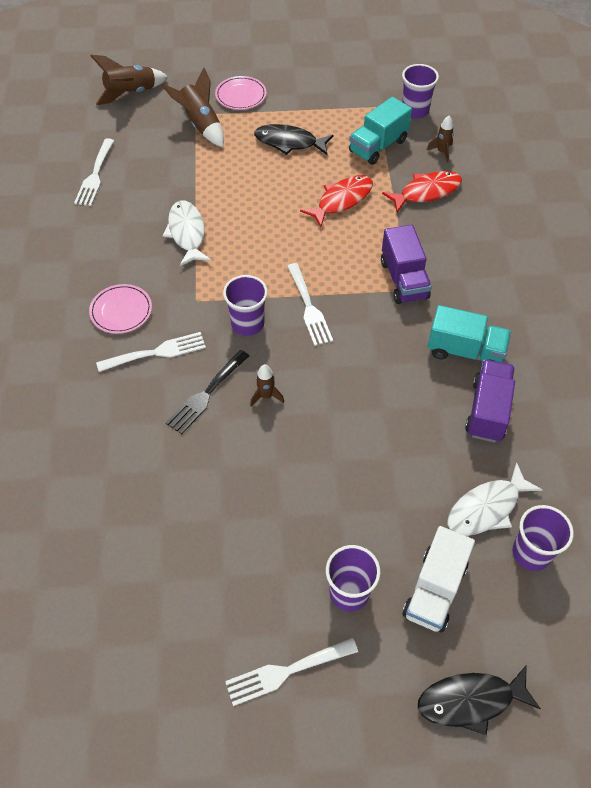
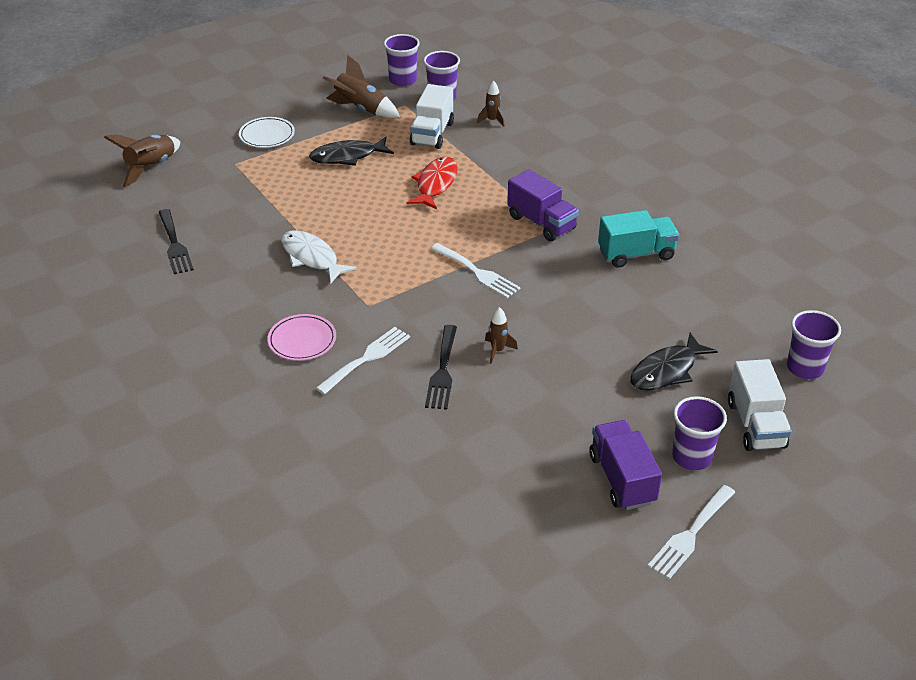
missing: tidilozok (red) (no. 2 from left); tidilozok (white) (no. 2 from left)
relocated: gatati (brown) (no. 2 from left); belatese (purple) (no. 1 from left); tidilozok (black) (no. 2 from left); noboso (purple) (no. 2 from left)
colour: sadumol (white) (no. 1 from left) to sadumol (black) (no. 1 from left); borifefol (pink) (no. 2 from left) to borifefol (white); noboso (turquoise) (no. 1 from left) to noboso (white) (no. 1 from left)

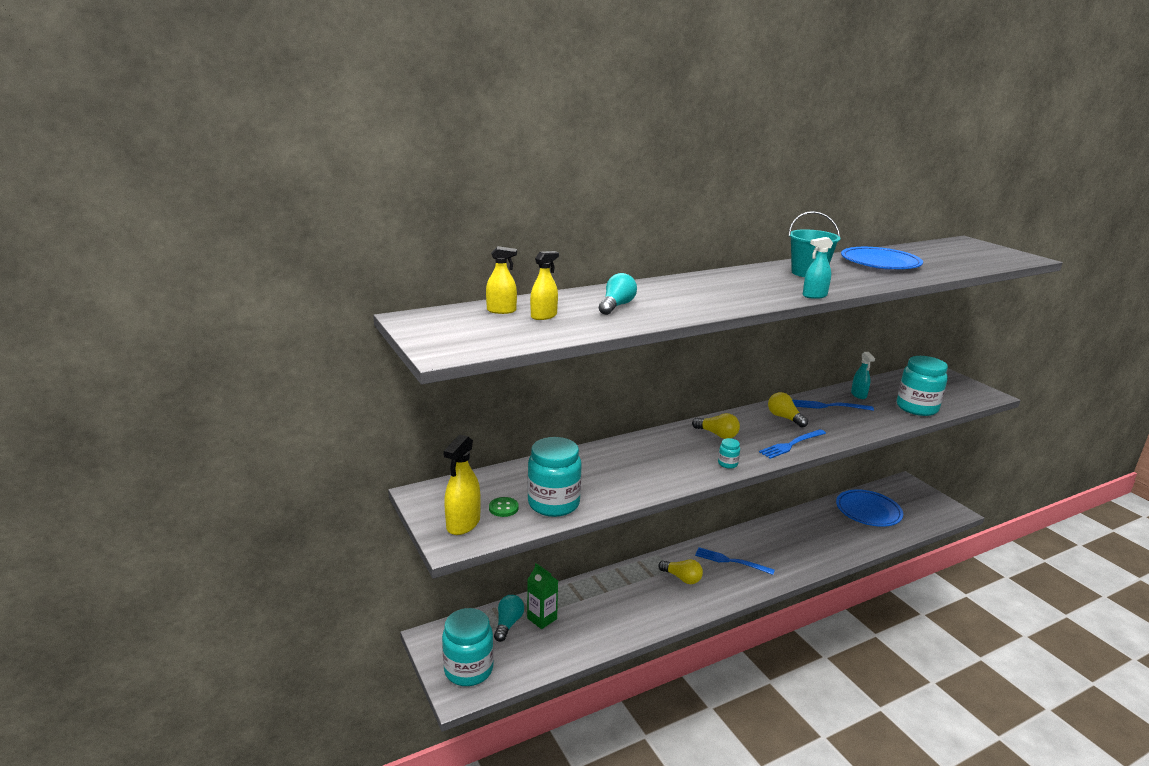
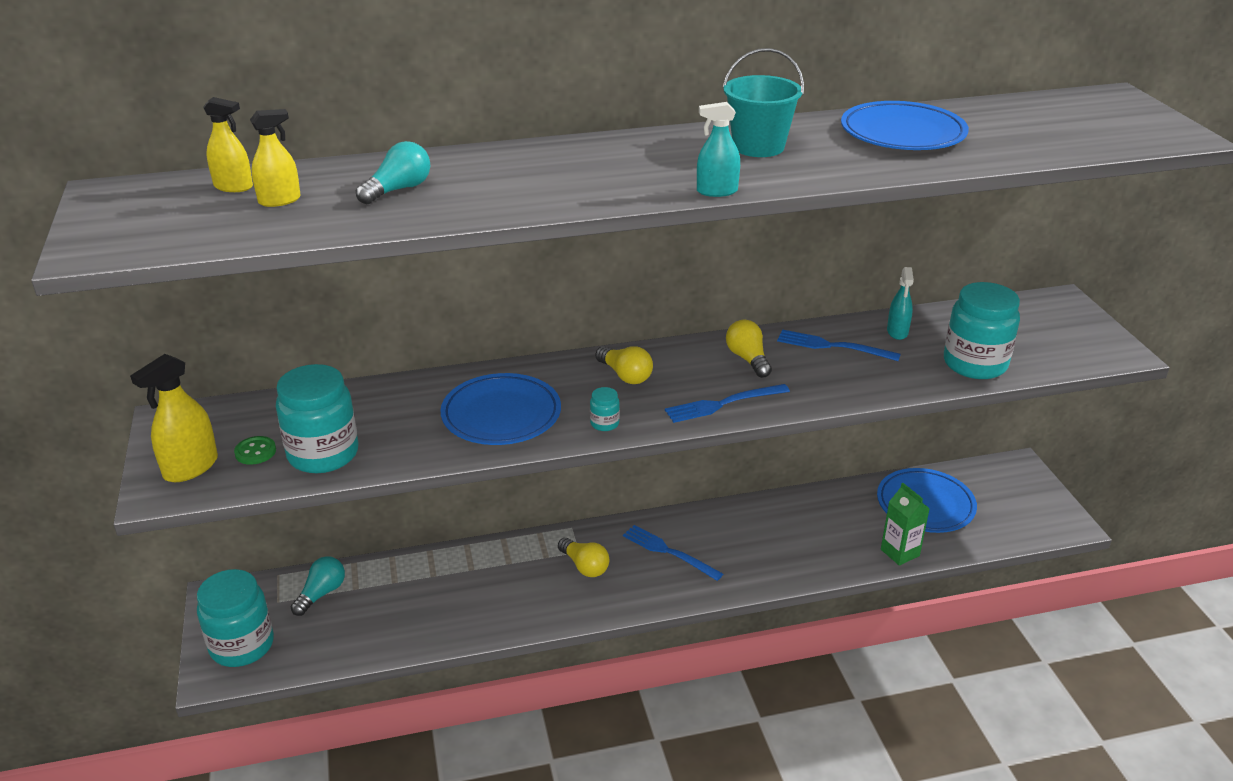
appeared: borifefol (blue) (no. 1 from left)
relocated: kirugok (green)

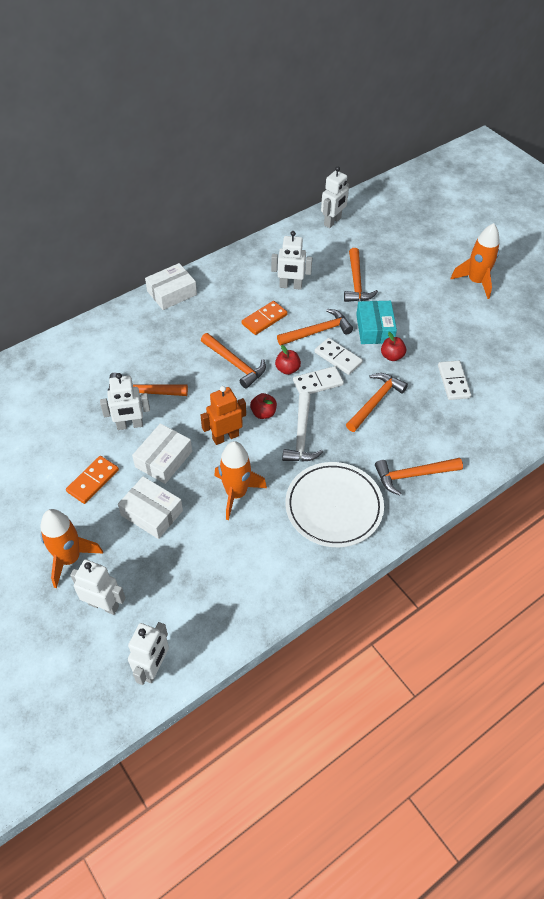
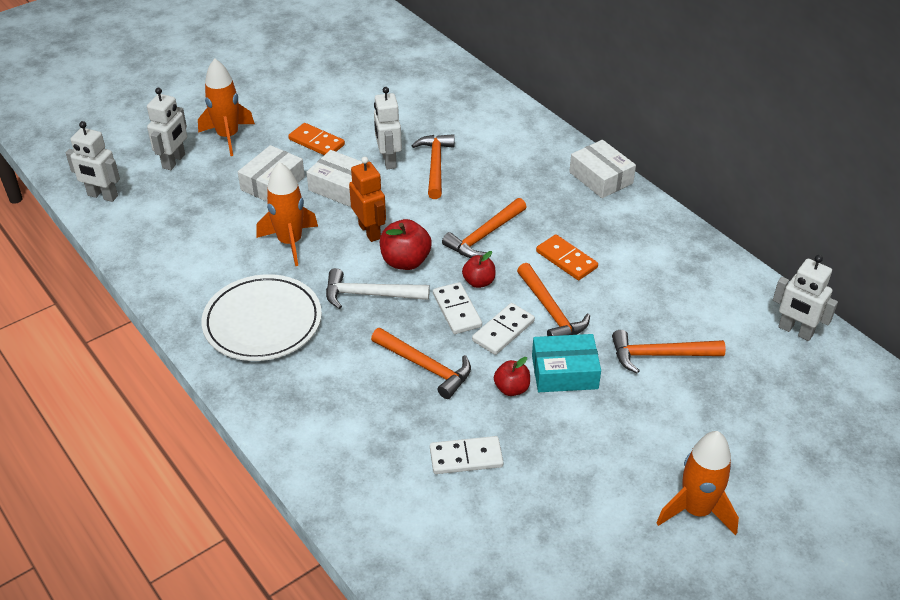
missing: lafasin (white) (no. 4 from left); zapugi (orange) (no. 6 from left)
size: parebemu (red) (no. 1 from left) x1.58

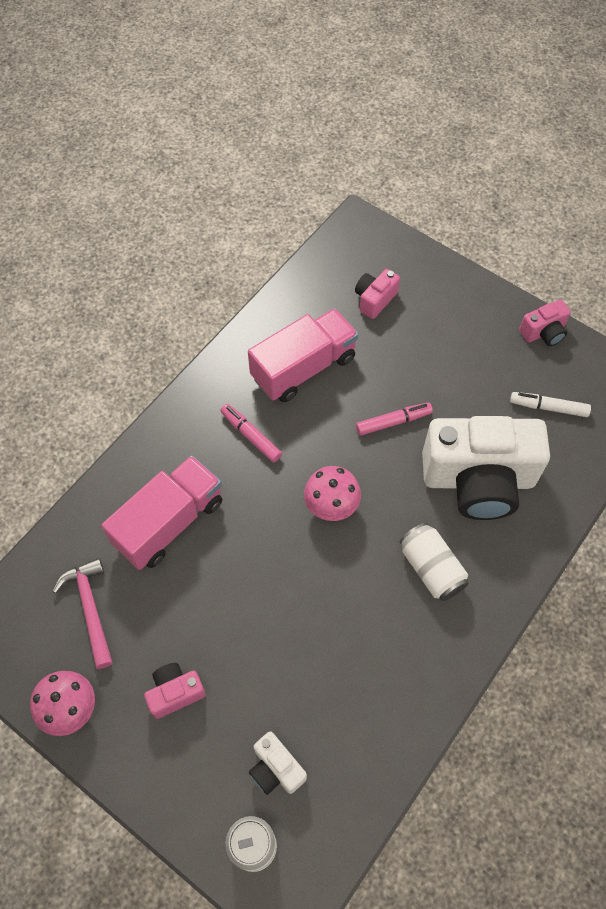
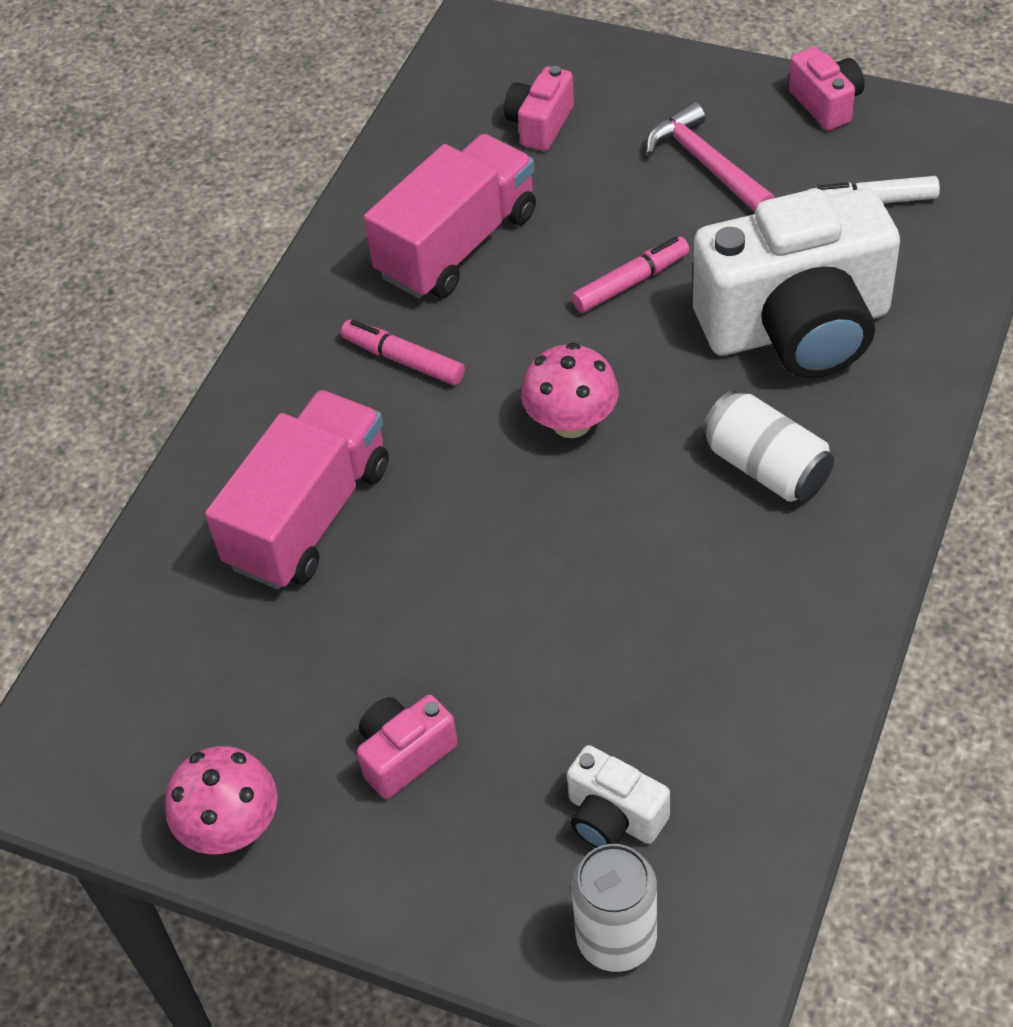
relocated: zapugi (pink)
spun: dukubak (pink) (no. 3 from left) 75 degrees counterclockwise

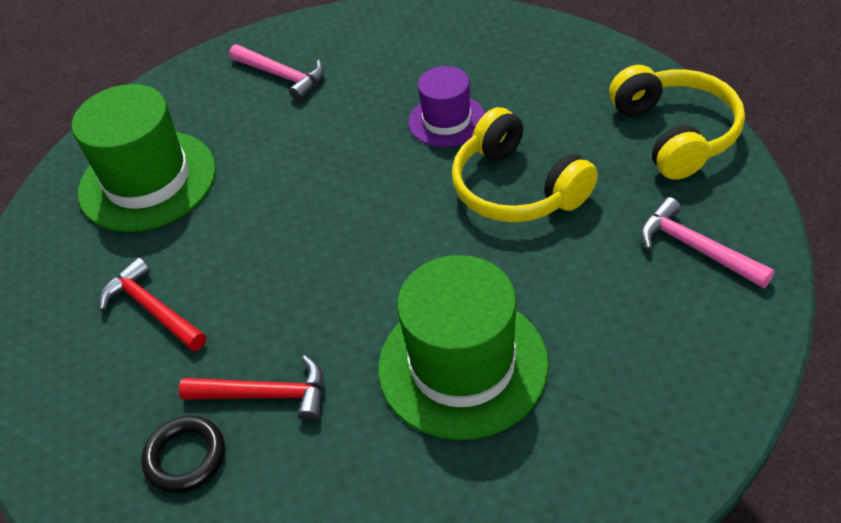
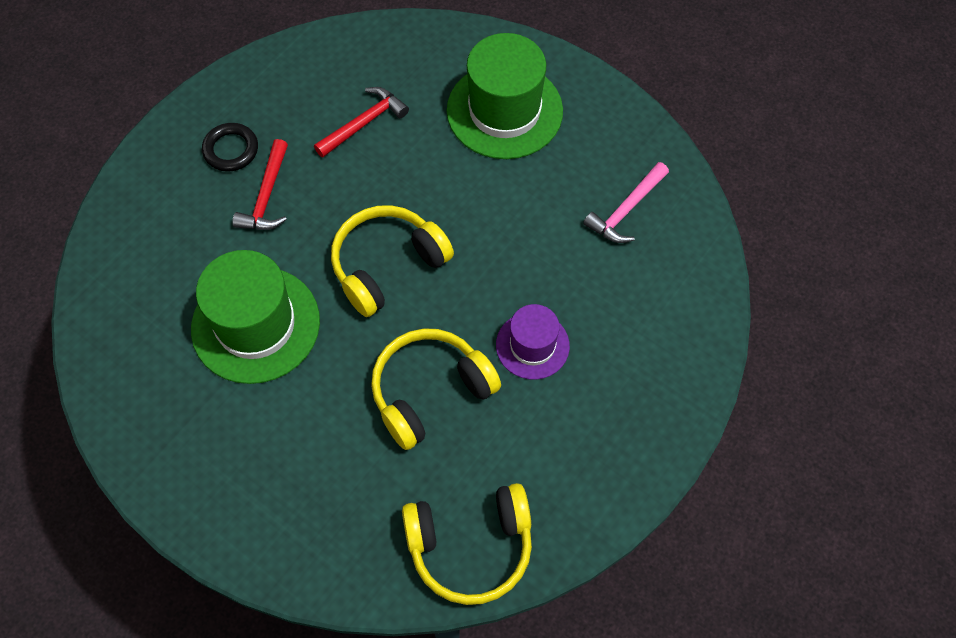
missing: zapugi (pink) (no. 2 from left)
appeared: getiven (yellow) (no. 1 from left)

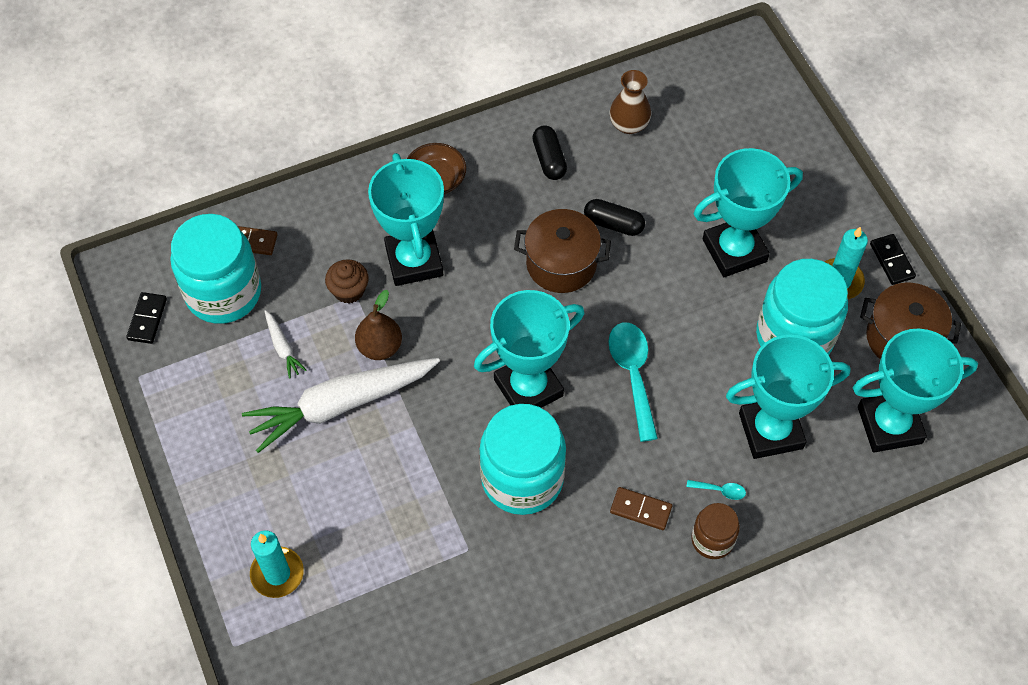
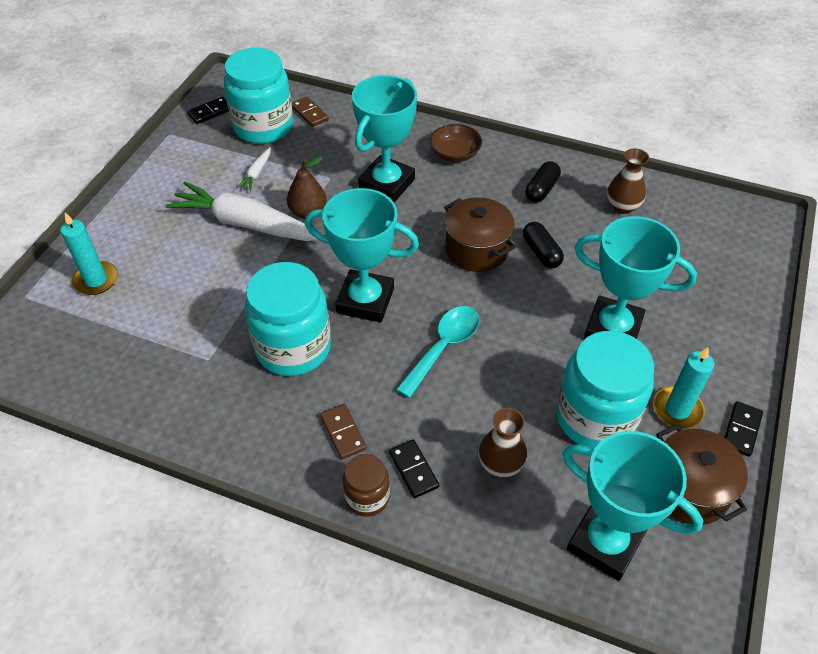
missing: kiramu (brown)
exchanged: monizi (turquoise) (no. 2 from left) to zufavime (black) (no. 2 from left); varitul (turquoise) (no. 4 from left) to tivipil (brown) (no. 1 from left)

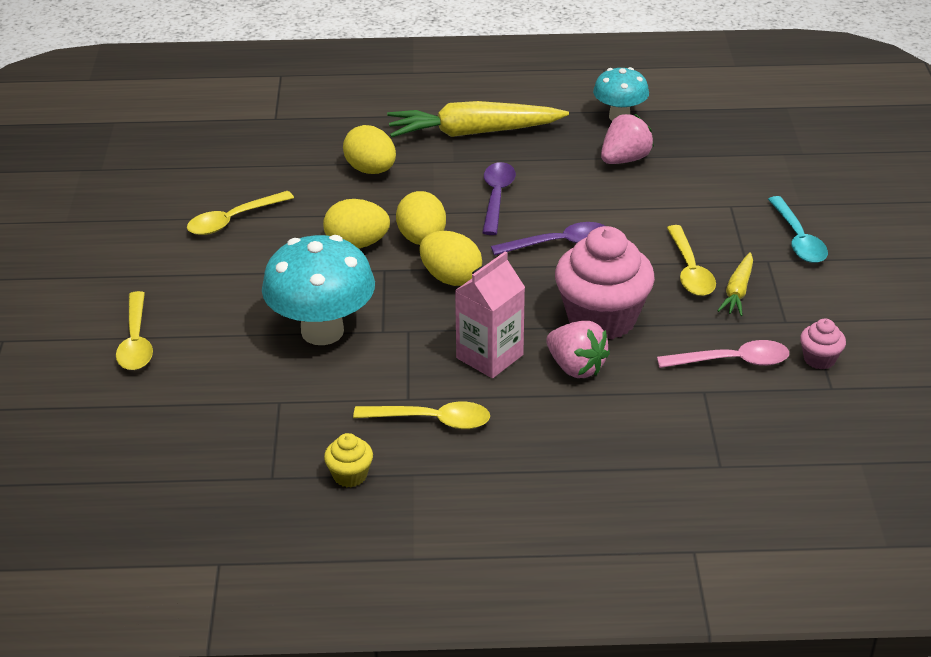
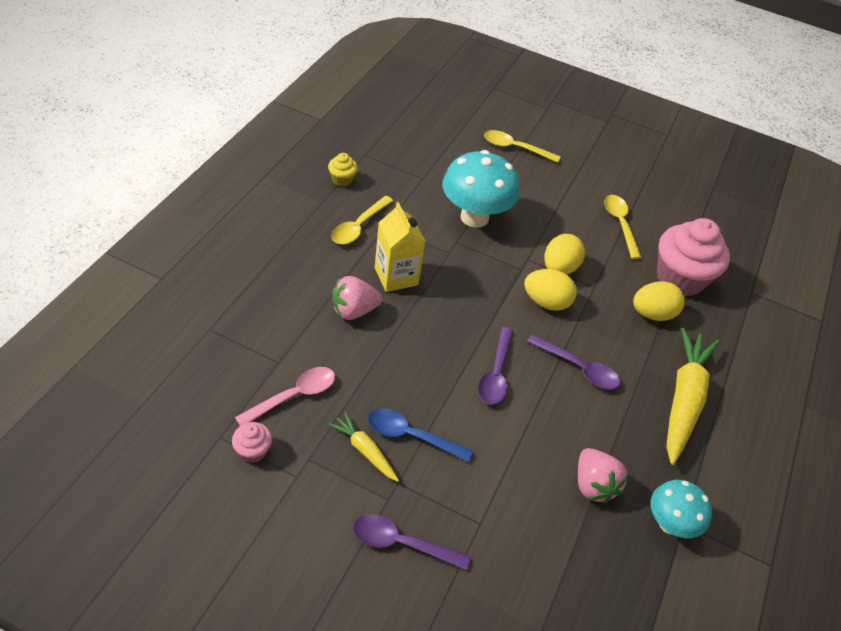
missing: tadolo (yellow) (no. 4 from left)
relocated: kiramu (pink) (no. 1 from left in the first image) to kiramu (pink) (no. 2 from left)
colour: kirugok (pink) to kirugok (yellow); monizi (yellow) (no. 4 from left) to monizi (blue); monizi (turquoise) to monizi (purple) (no. 1 from left)
spun: monizi (pink) 150 degrees counterclockwise

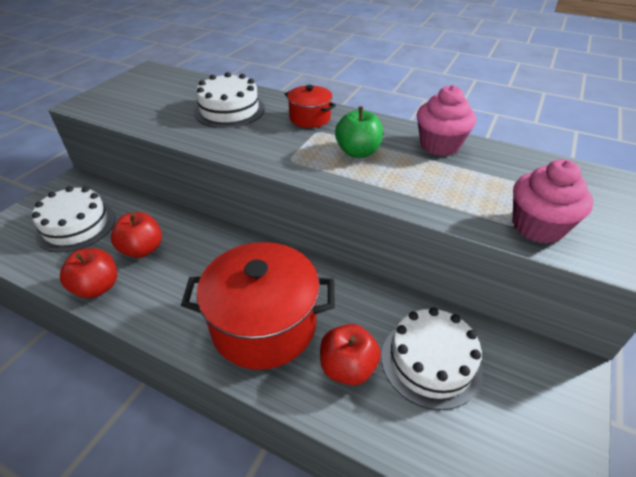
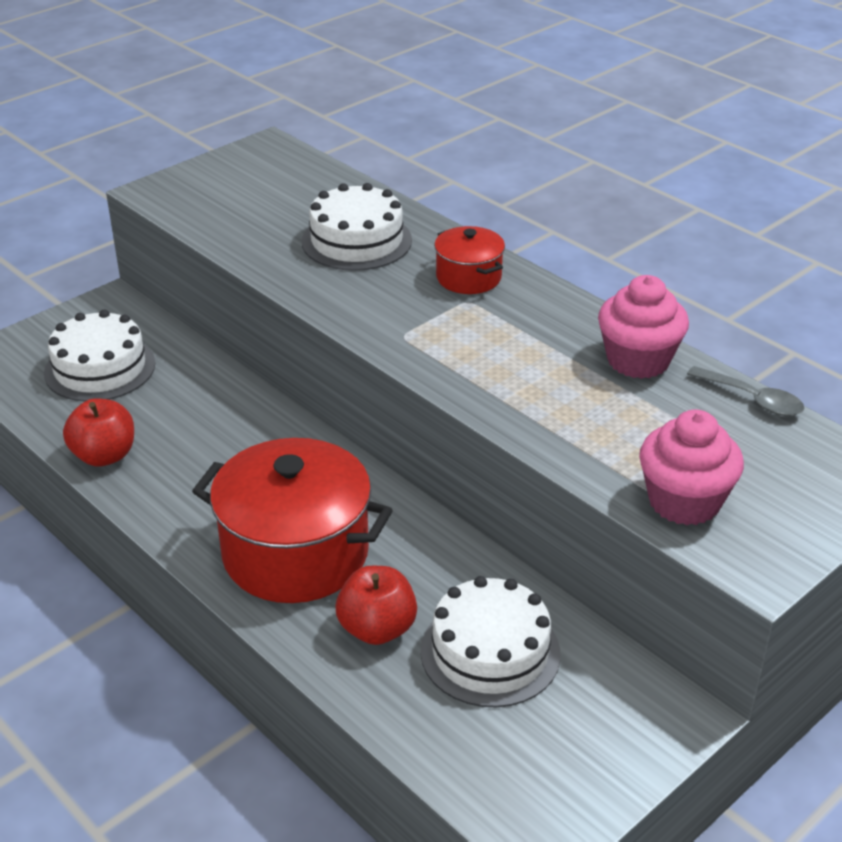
missing: parebemu (red) (no. 2 from left); parebemu (green)
appeared: monizi (grey)

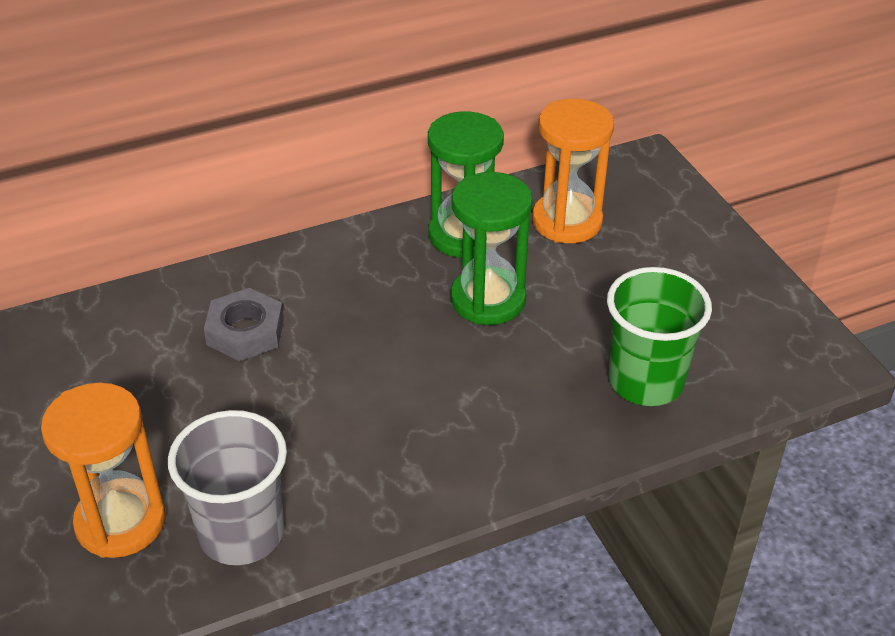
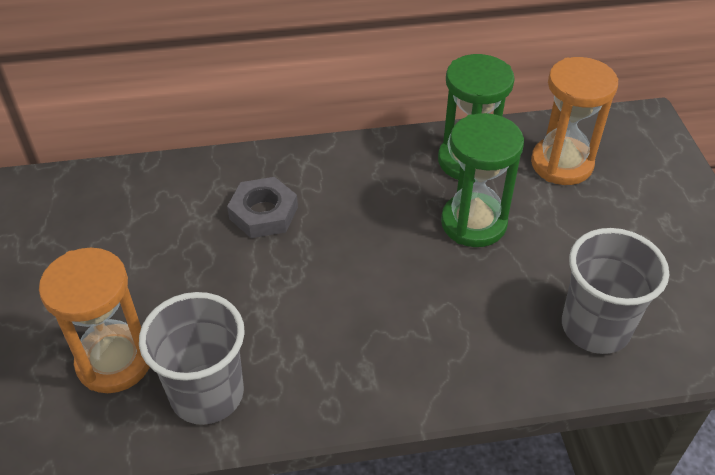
colour: belatese (green) to belatese (grey) (no. 2 from left)

